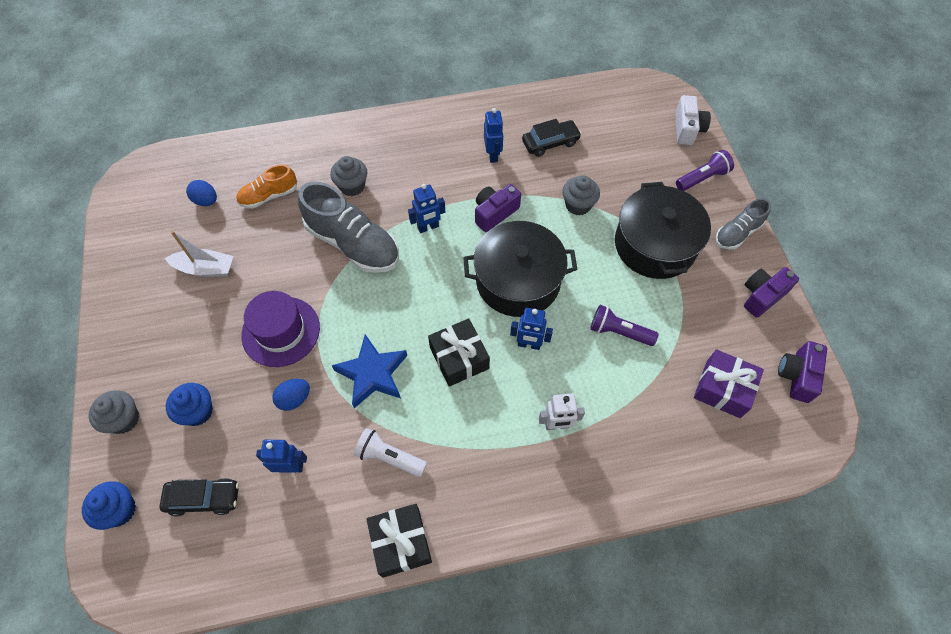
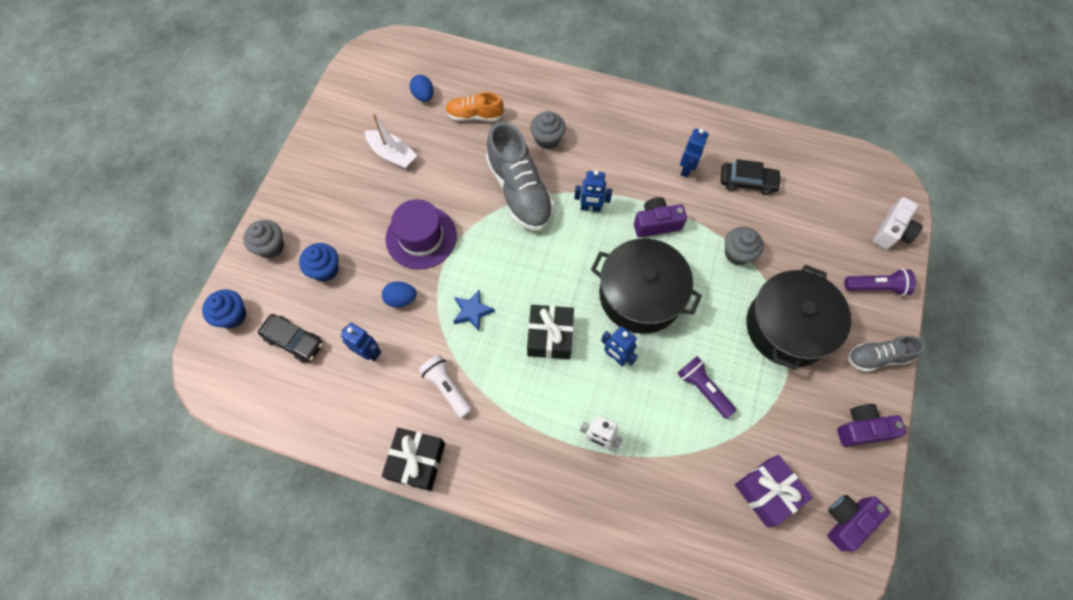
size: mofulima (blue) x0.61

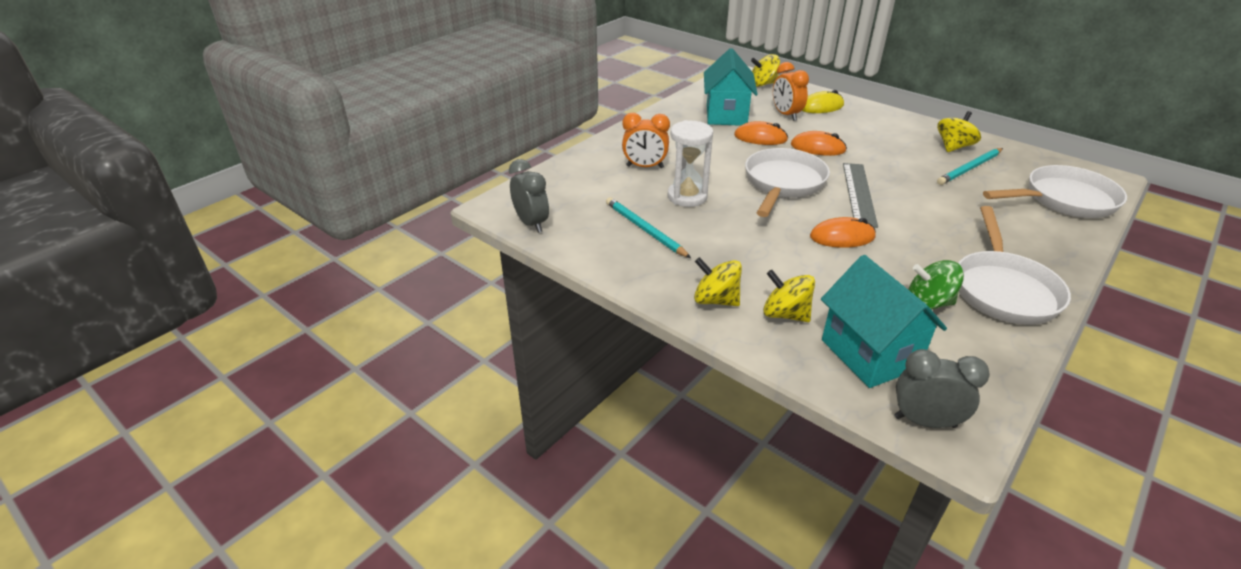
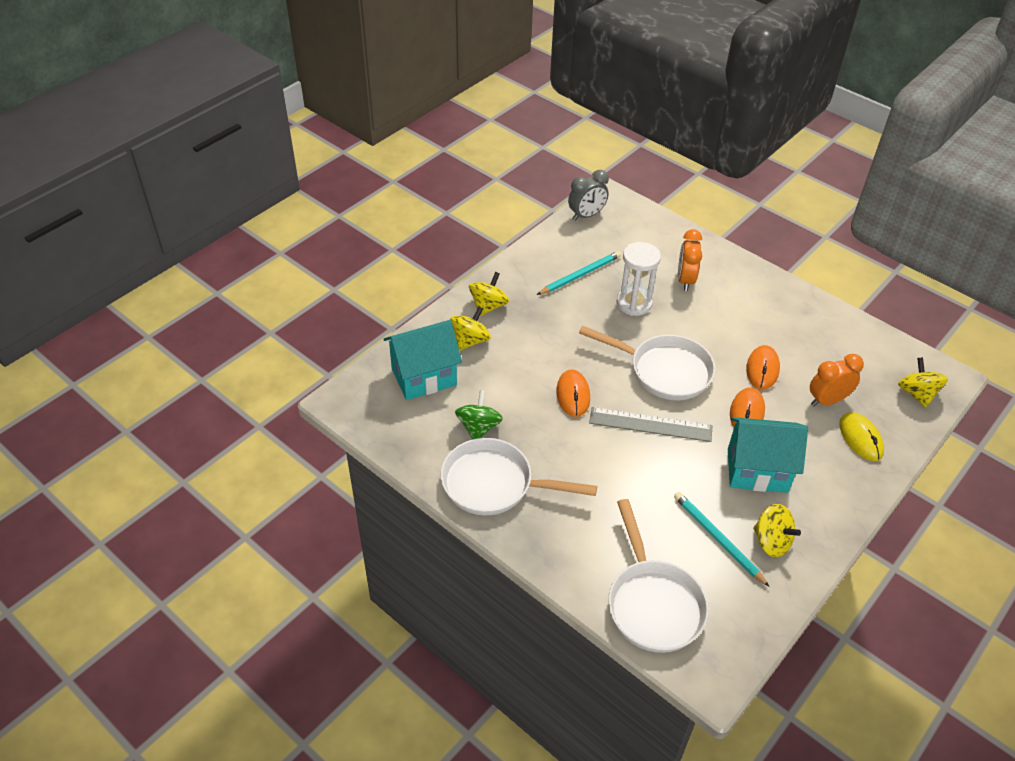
missing: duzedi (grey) (no. 2 from left)
relocated: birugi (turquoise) (no. 1 from left in the first image) to birugi (turquoise) (no. 2 from left)

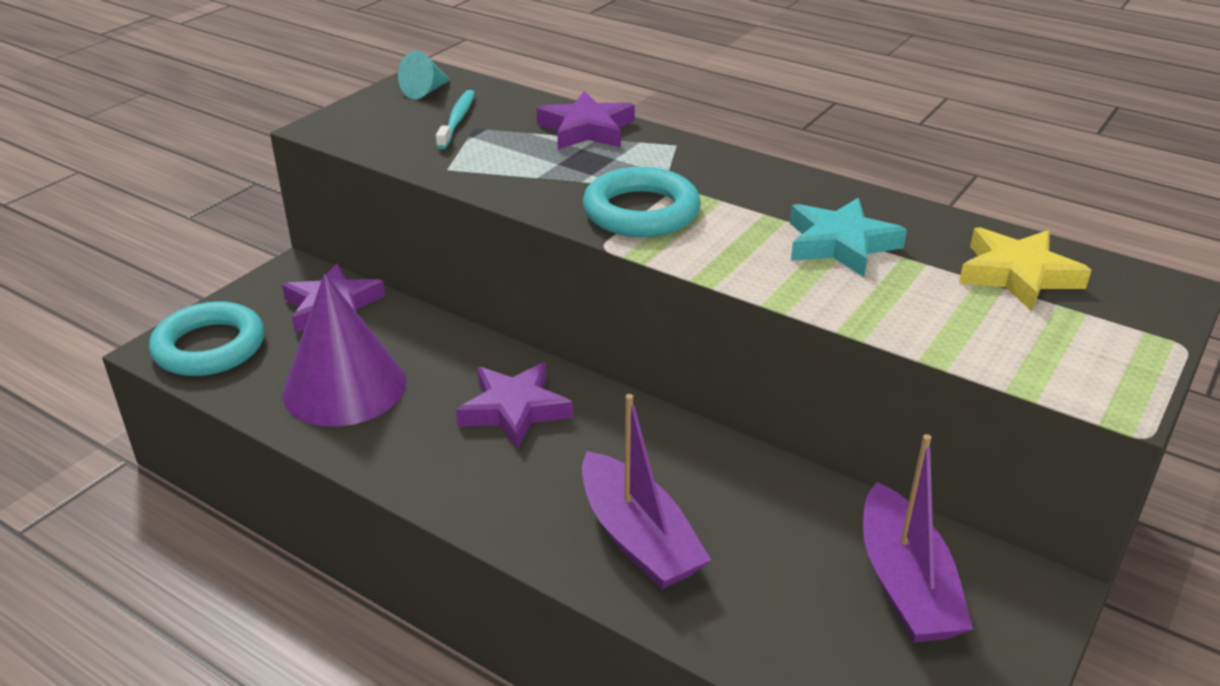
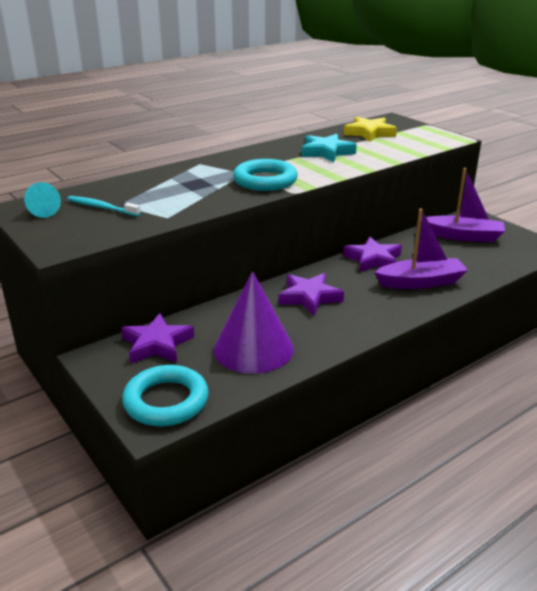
relocated: mofulima (purple) (no. 3 from left)

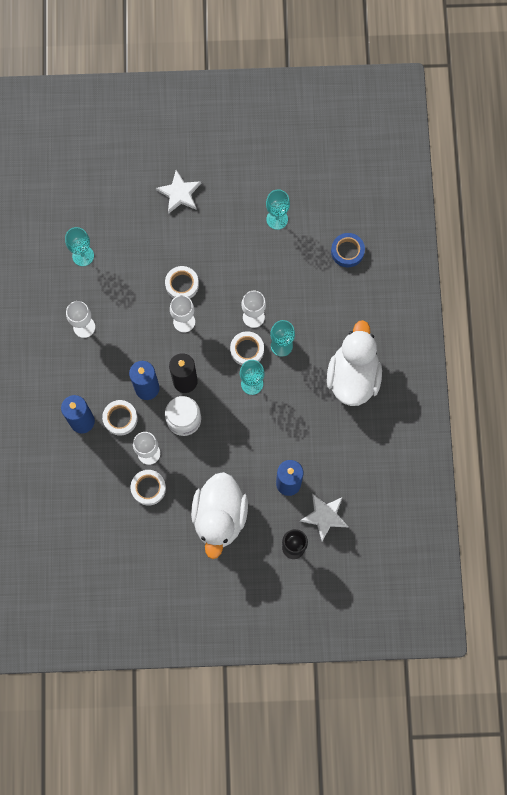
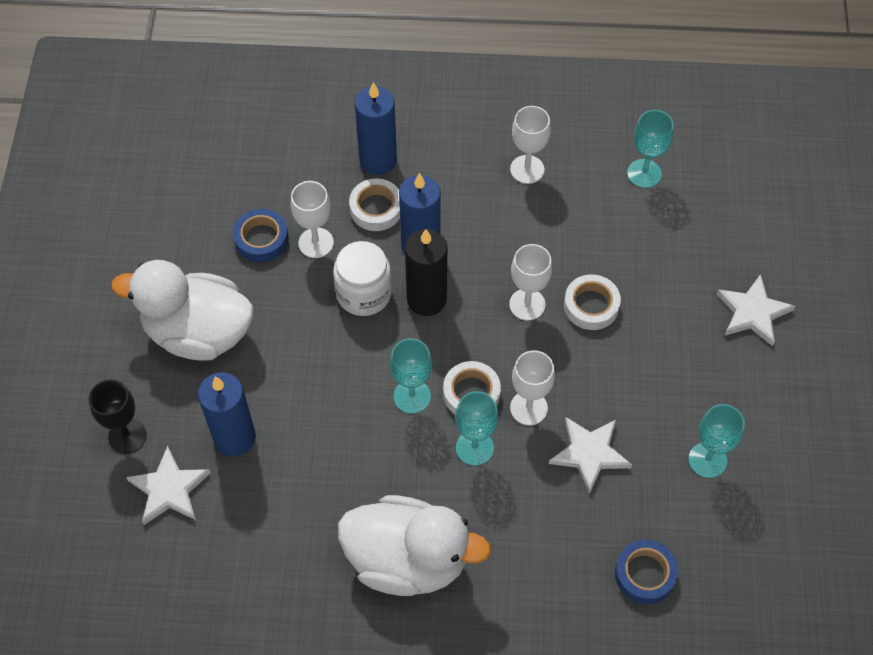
appeared: mofulima (white) (no. 2 from left)
colour: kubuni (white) (no. 2 from left) to kubuni (blue) (no. 1 from left)

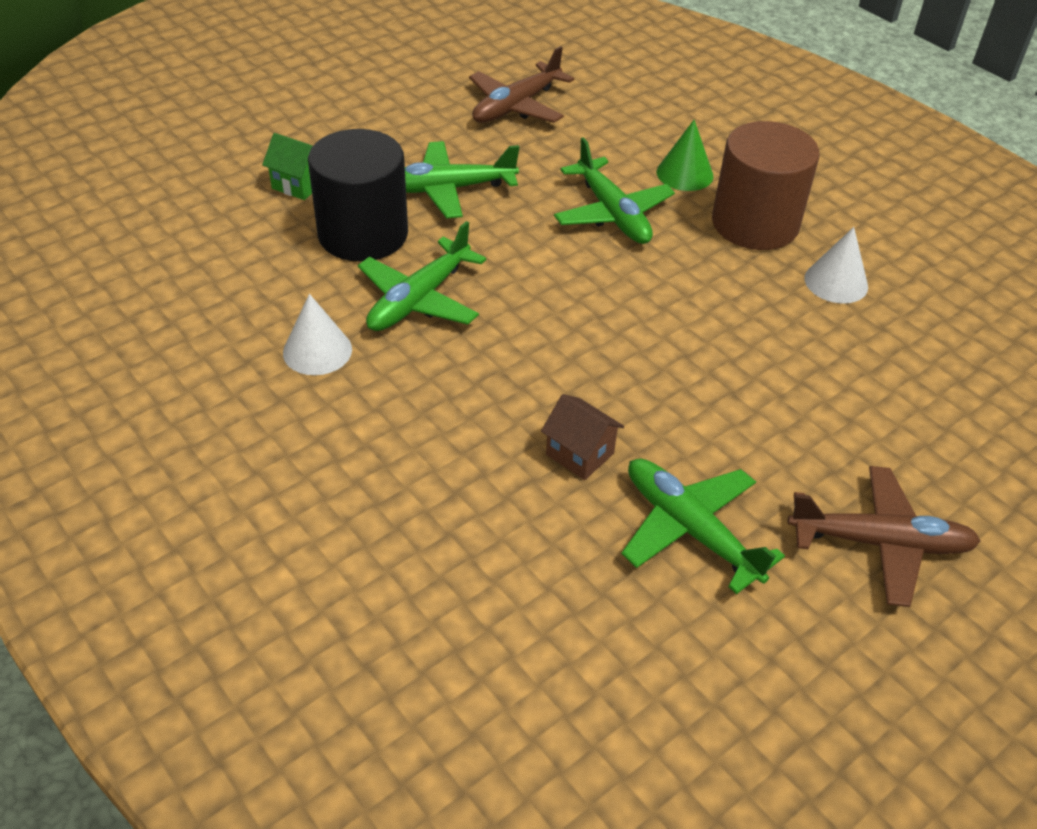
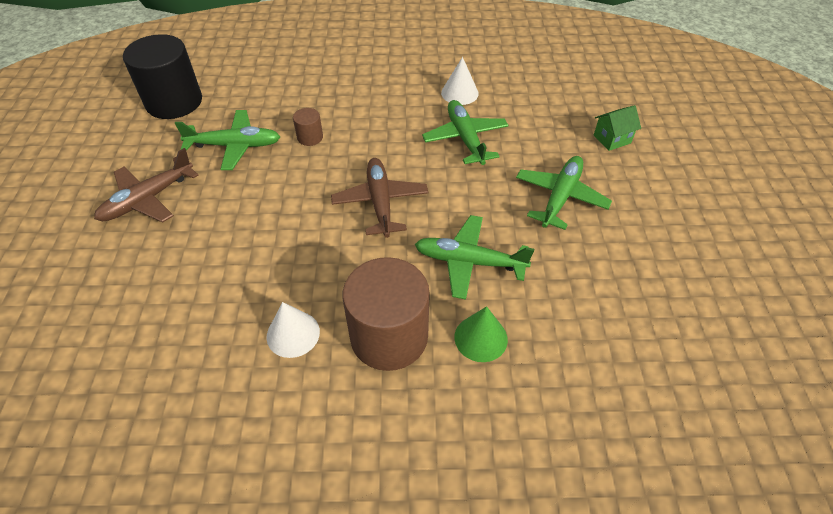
relocated: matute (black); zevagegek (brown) (no. 1 from left in the first image) to zevagegek (brown) (no. 2 from left)
exchanged: birugi (brown) to matute (brown) (no. 1 from left)

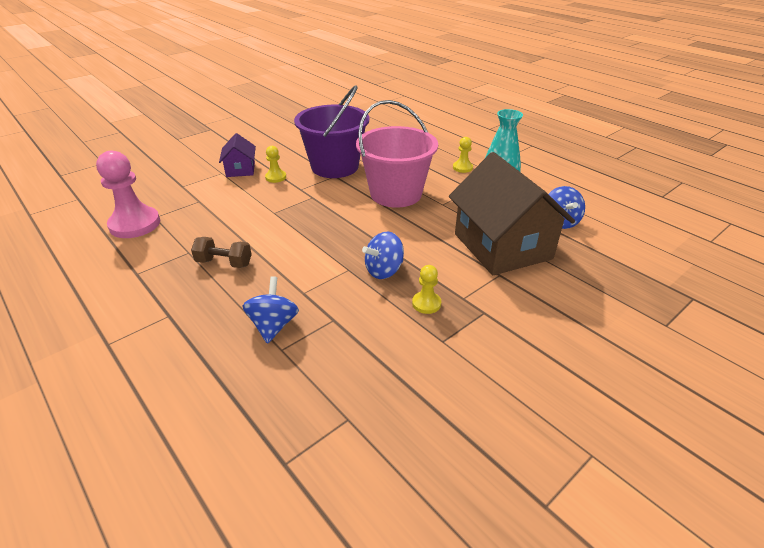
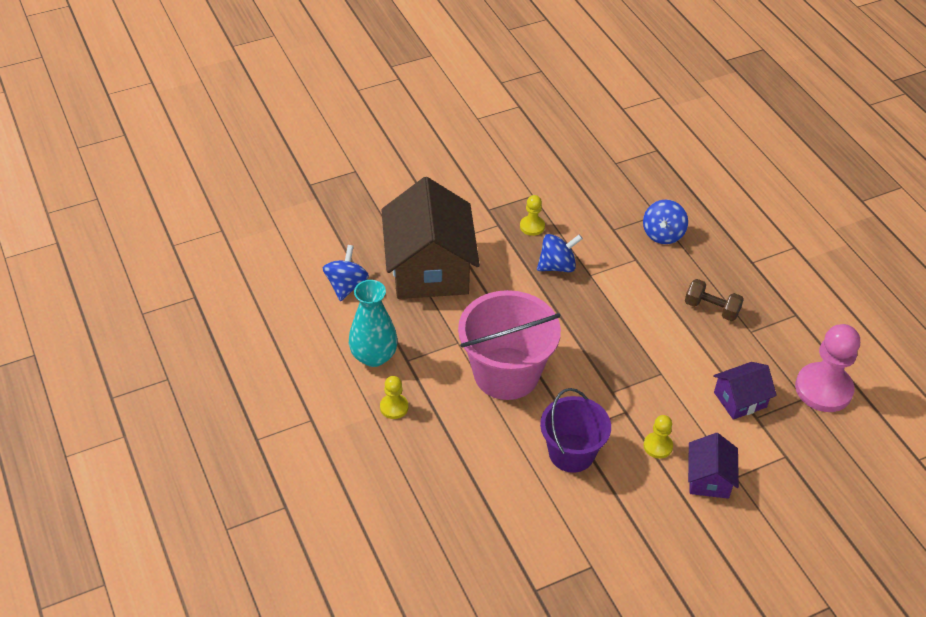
appeared: birugi (purple) (no. 2 from left)
size: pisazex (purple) x0.67

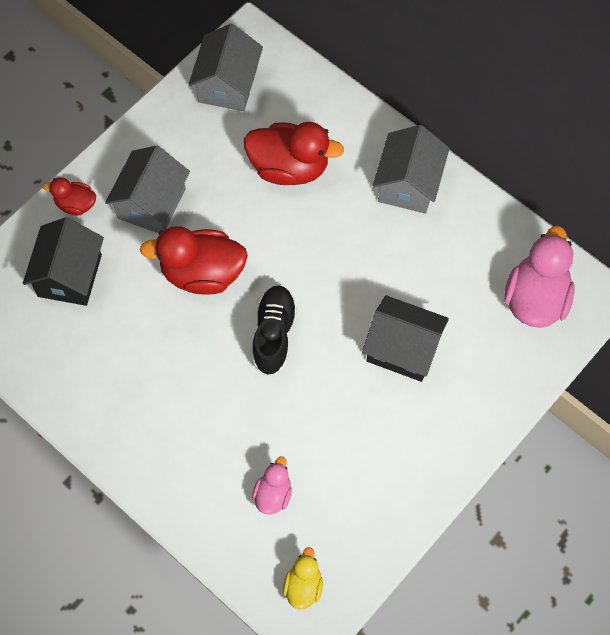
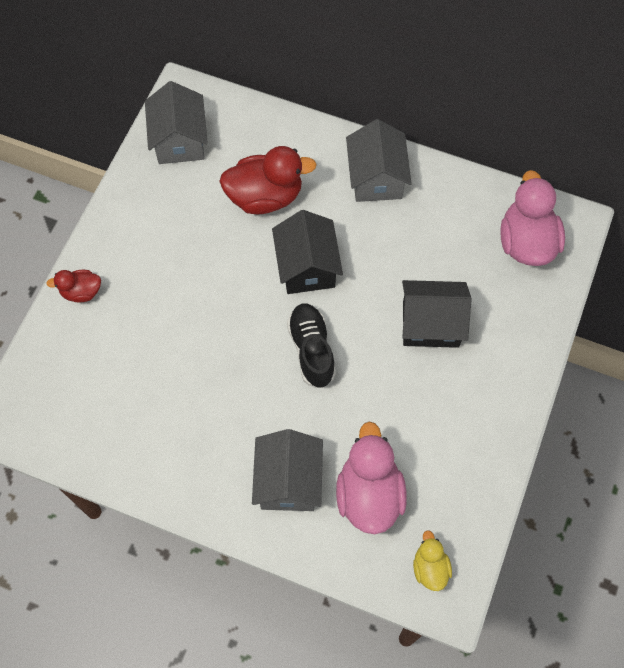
missing: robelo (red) (no. 2 from left)
relocated: birugi (black) (no. 1 from left); birugi (grey) (no. 1 from left in the first image) to birugi (grey) (no. 2 from left)
size: robelo (pink) (no. 1 from left) x1.89

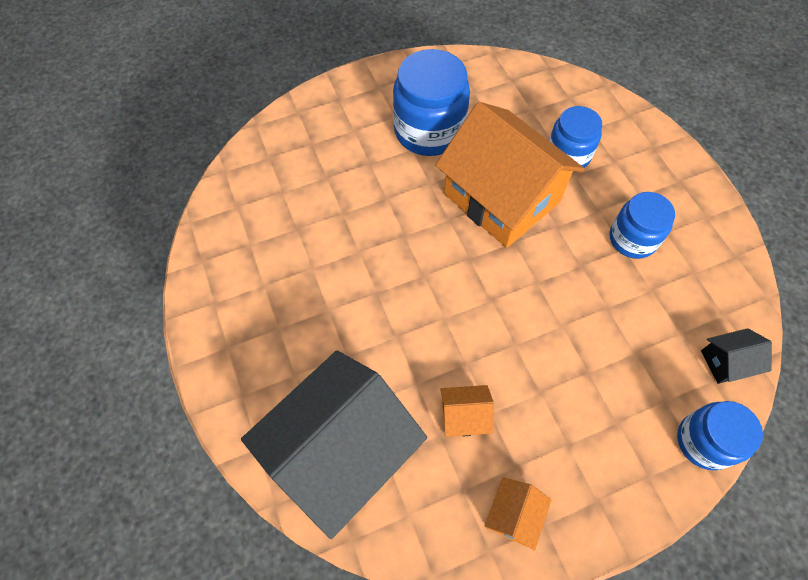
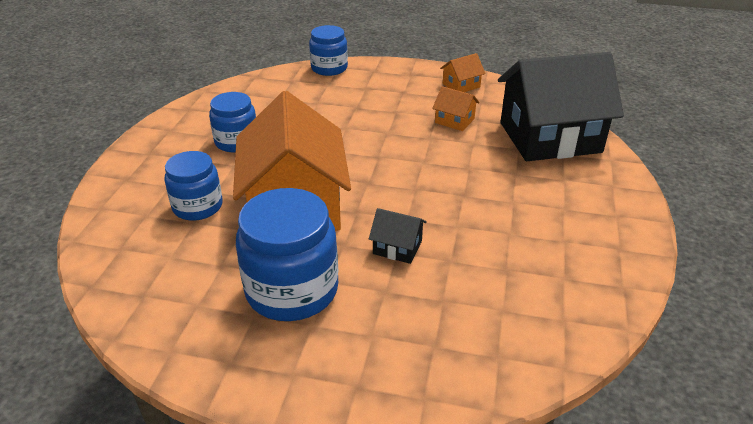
relocated: birugi (black) (no. 2 from left in the first image) to birugi (black) (no. 1 from left)

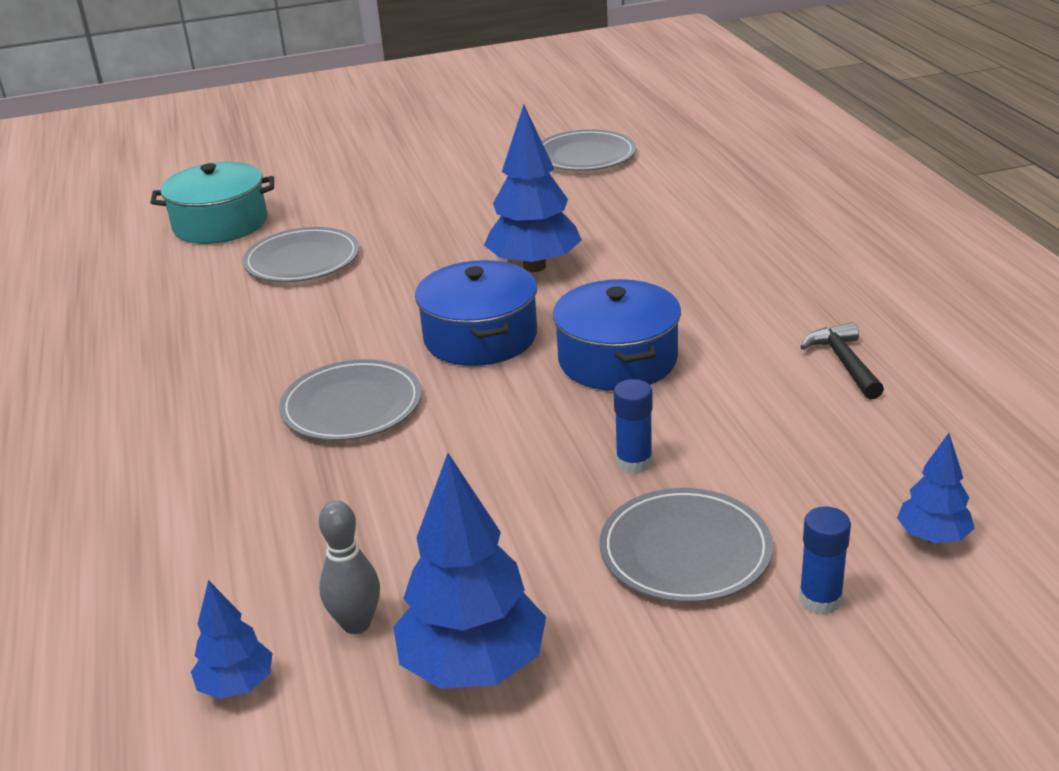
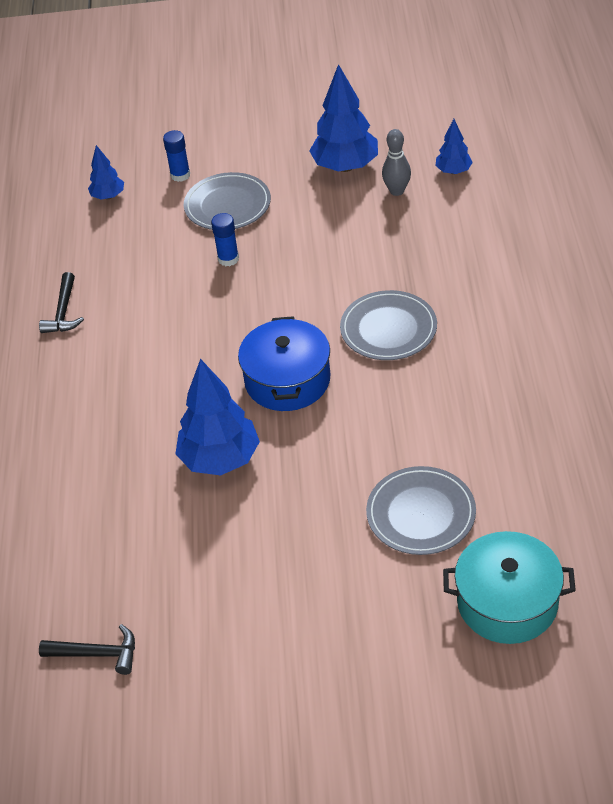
missing: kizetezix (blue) (no. 2 from left)
exchanged: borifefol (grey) (no. 3 from left) to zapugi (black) (no. 2 from left)

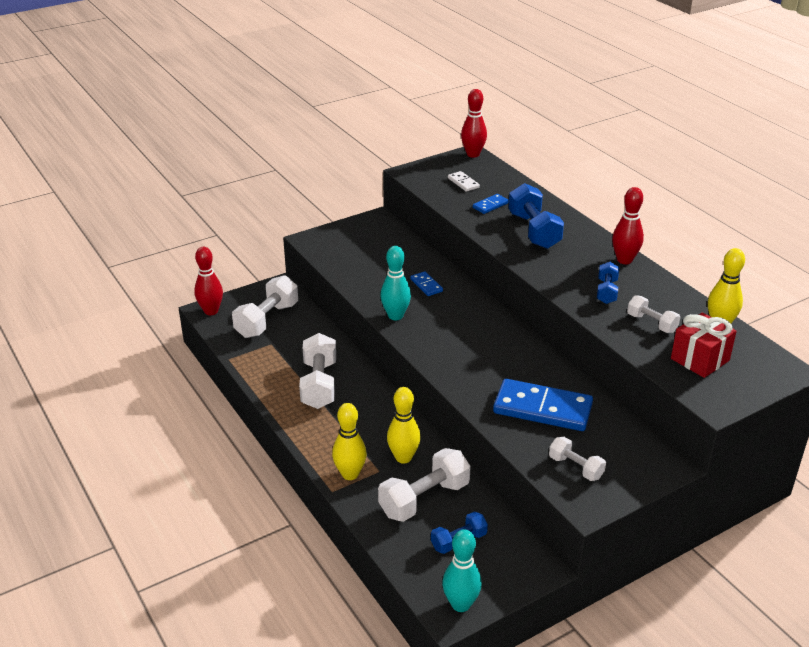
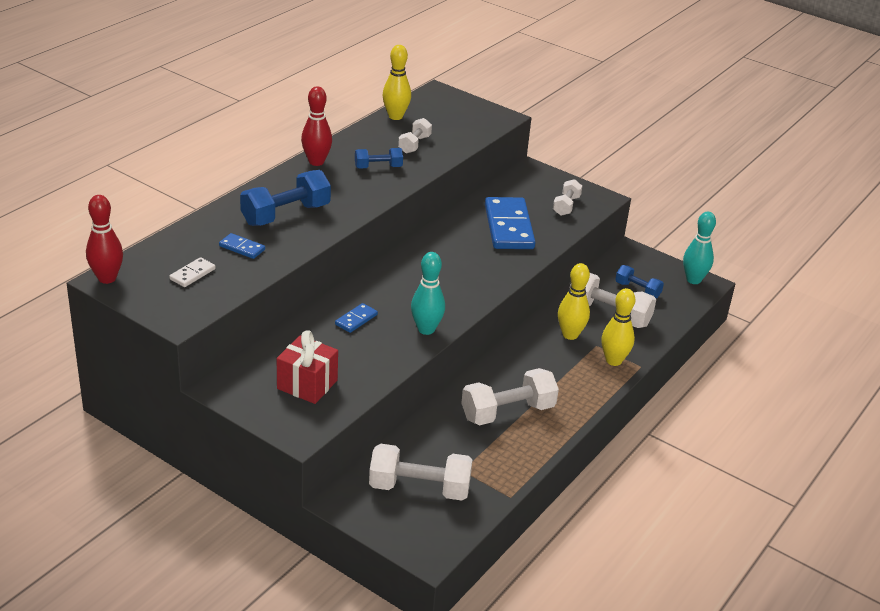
missing: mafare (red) (no. 1 from left)
relocated: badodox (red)

